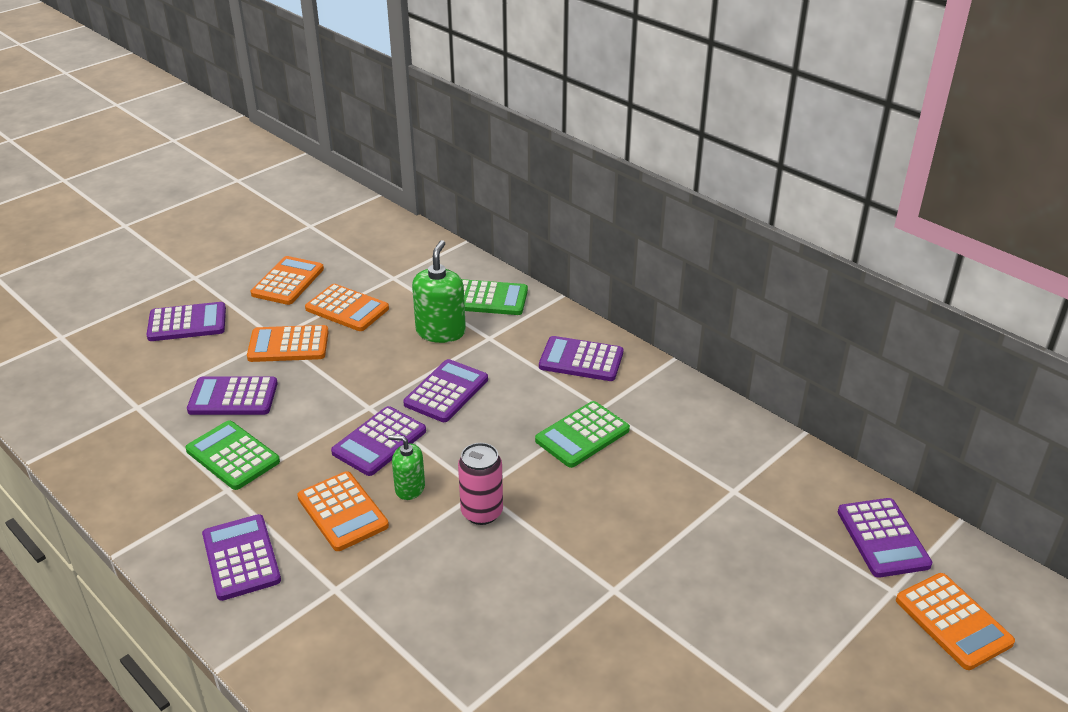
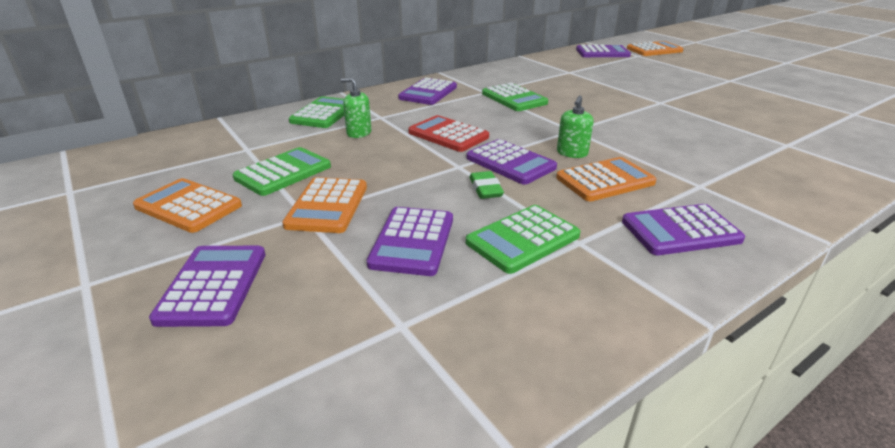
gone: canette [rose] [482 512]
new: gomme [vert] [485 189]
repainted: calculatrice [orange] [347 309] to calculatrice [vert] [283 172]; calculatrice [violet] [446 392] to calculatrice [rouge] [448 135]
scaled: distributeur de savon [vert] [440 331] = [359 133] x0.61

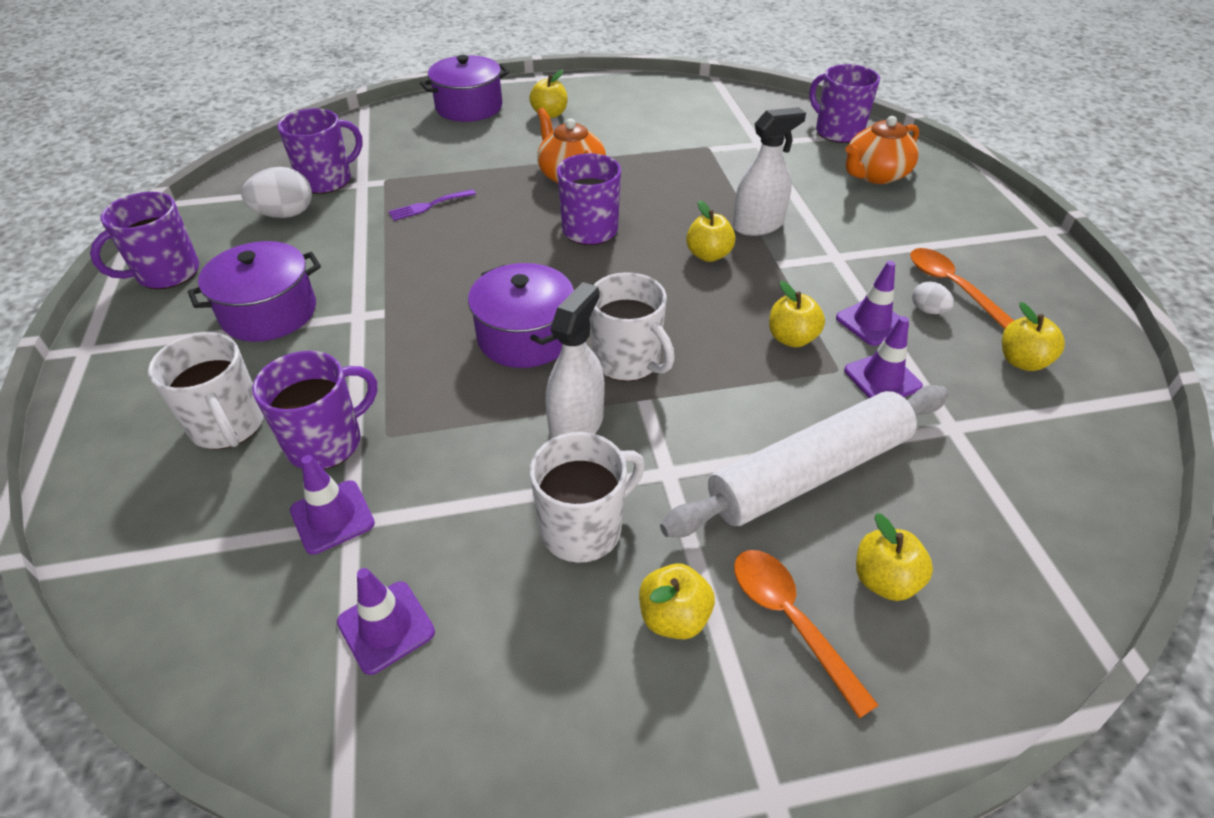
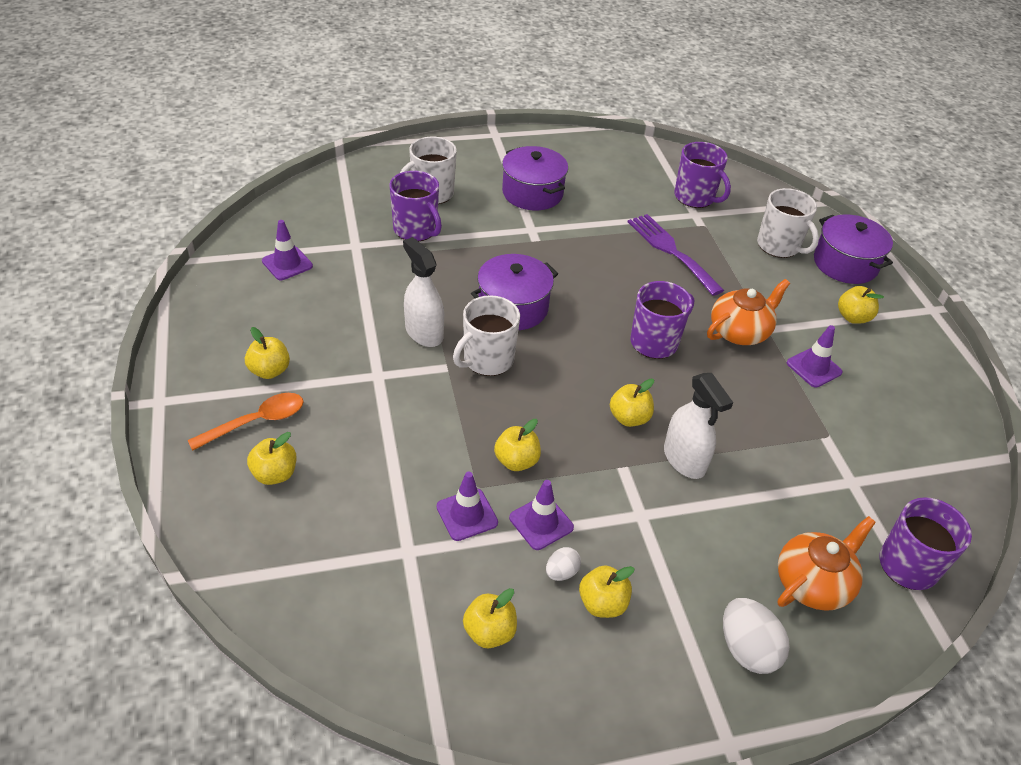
gone: tasse [violet] [167 273]; rouleau à pâtisserie [blanc] [809 473]
shifted: œuf [blanc] [285 214] to [747 649]; tasse [blanc] [583 528] to [779 246]; cône de chantier [violet] [332 517] to [814 368]
swapped: cuillère [orange] [951 286] to pomme [jaune] [602 603]
rotated: théière [orange] [875 175] = [813 583] 90 degrees clockwise; vaporisateur [blanc] [576 425] = [424 332] 150 degrees counterclockwise
scaled: fourchette [violet] [428 206] = [671 251] x1.84

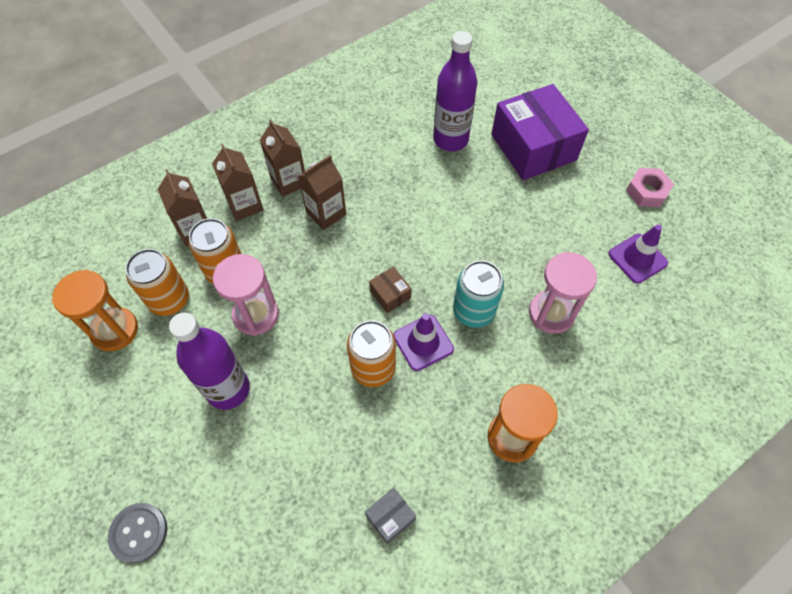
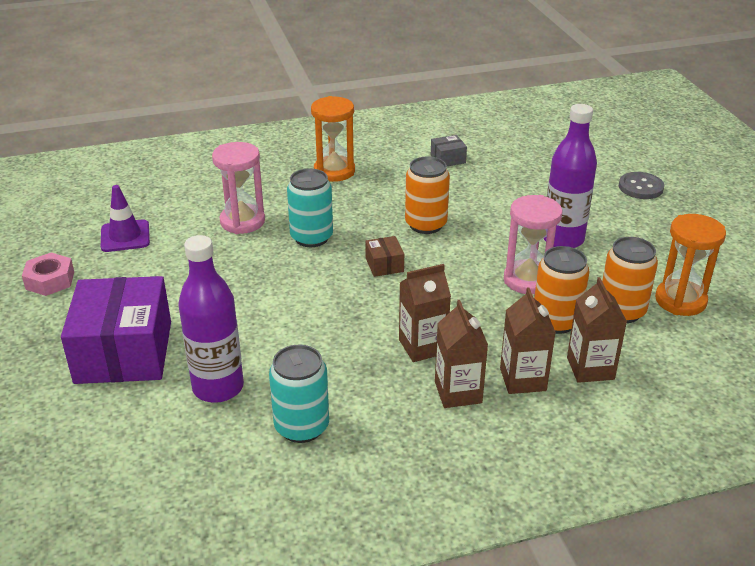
gone: cône de chantier [violet] [423 342]
new: canette [turquoise] [301 427]

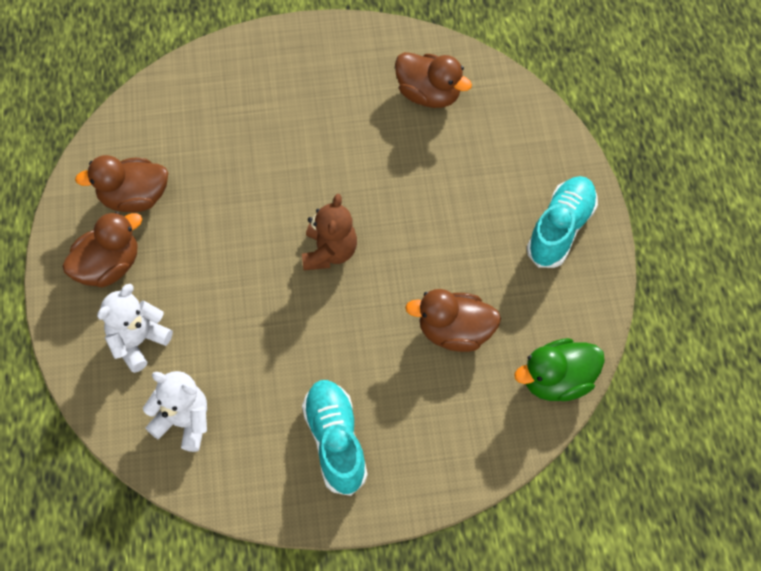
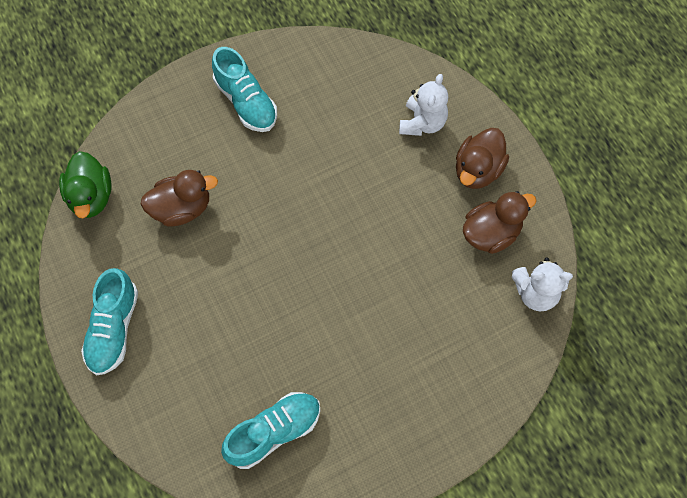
gone: ours en peluche [marron] [329 252]
shifted: ours en peluche [blanc] [183 422] to [535 293]
swapped: canard [marron] [428 94] to chaussure [turquoise] [274 432]
rotated: canard [vert] [557 381] = [91 197] 120 degrees clockwise

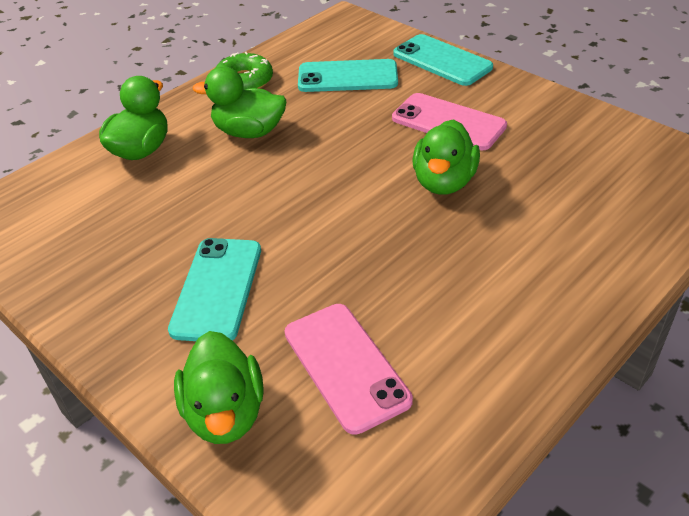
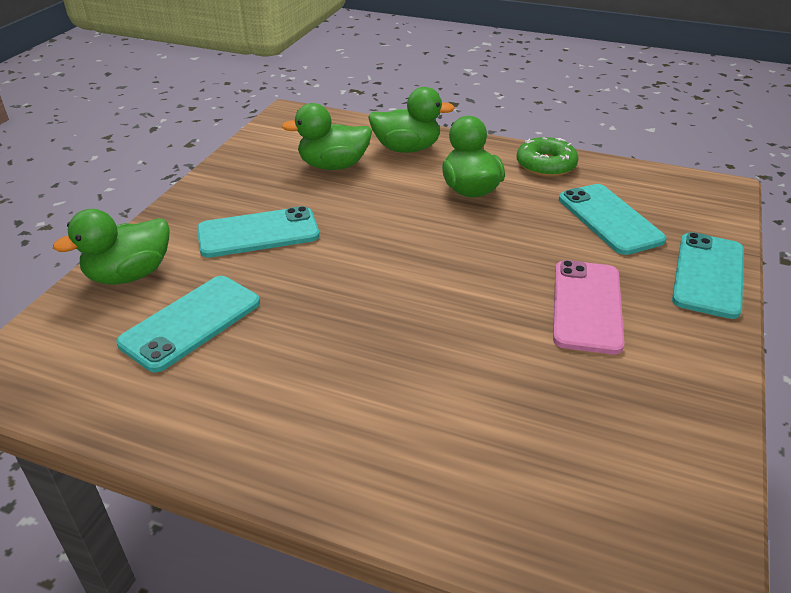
shifted: canard [vert] [444 182] to [333 166]
repainted: téléphone [rose] [345 366] to téléphone [turquoise] [191 322]

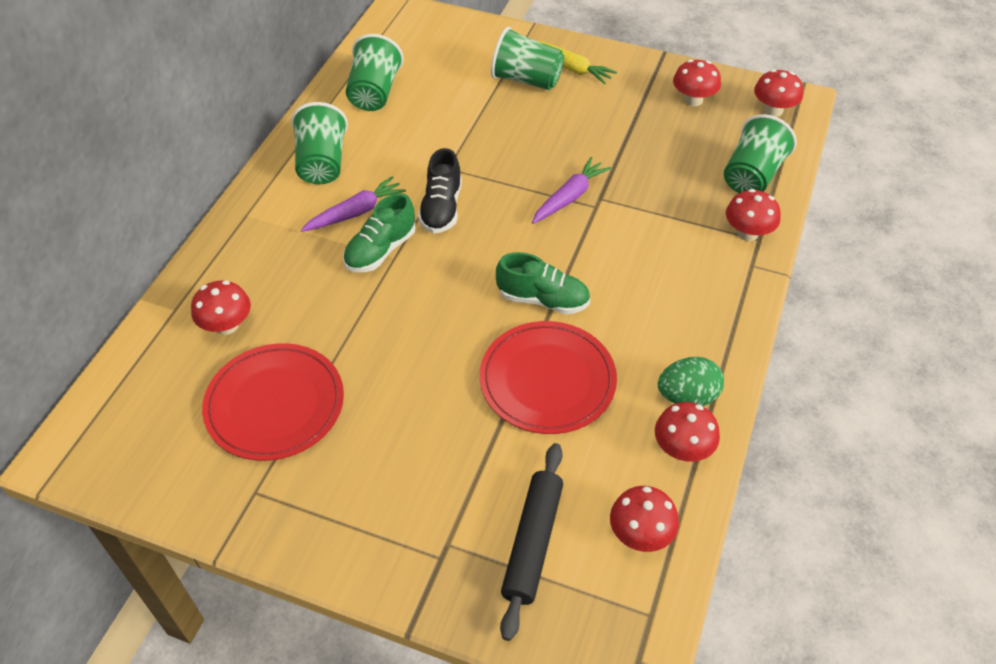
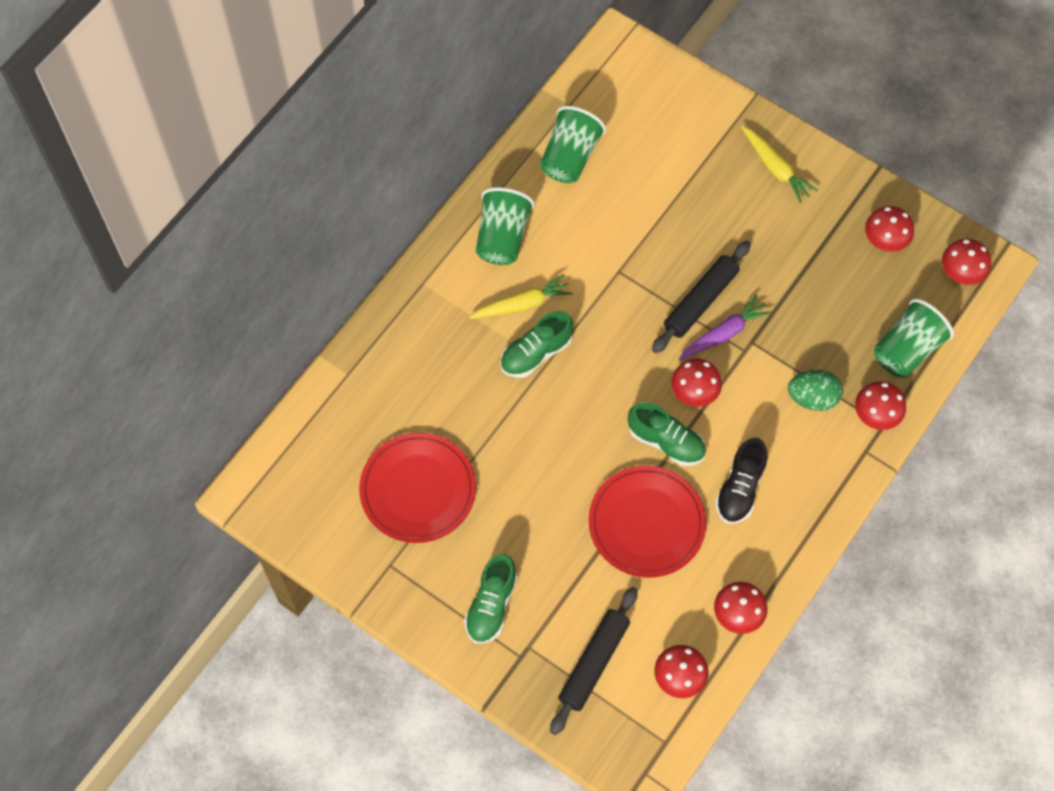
gone: gobelet [vert] [526 80]
new: rouleau à pâtisserie [noir] [701 301]; chaussure [vert] [491 605]
shifted: chaussure [noir] [441 208] to [740 489]; champignon [rouge] [227 325] to [694 392]; œuf [vert] [687 396] to [812 398]
repainted: carotte [violet] [355 212] to carotte [jaune] [522 304]

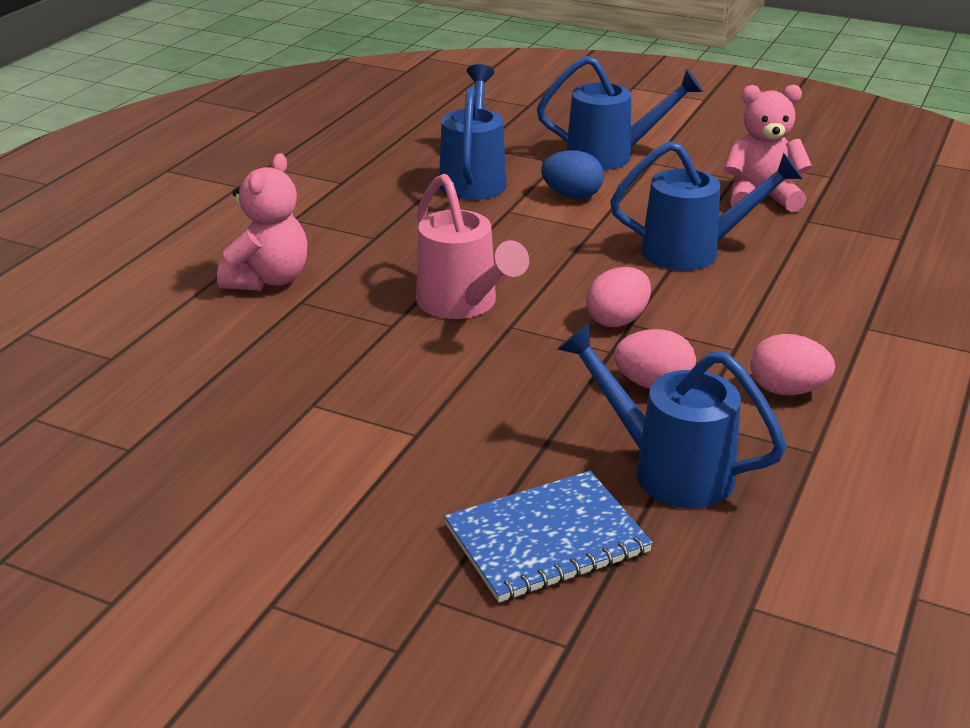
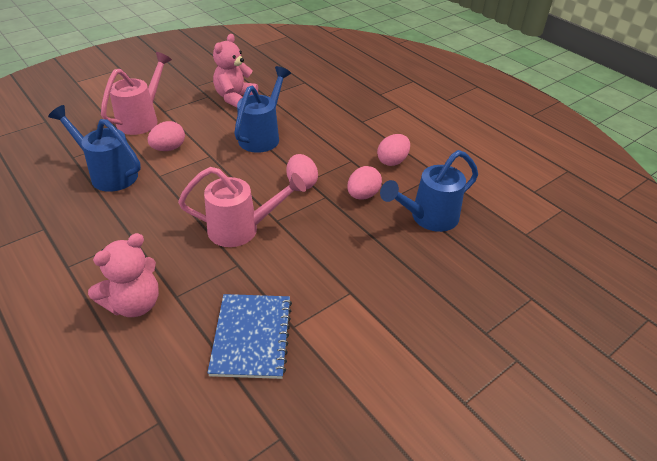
shifted: carnet [bleu] [546 539] to [251 336]
repainted: arrosoir [bleu] [610 156] to arrosoir [rose] [142 119]; œuf [bleu] [572 195] to œuf [rose] [169 148]
rotated: ours en peluche [rose] [268 280] = [134 304] 90 degrees clockwise

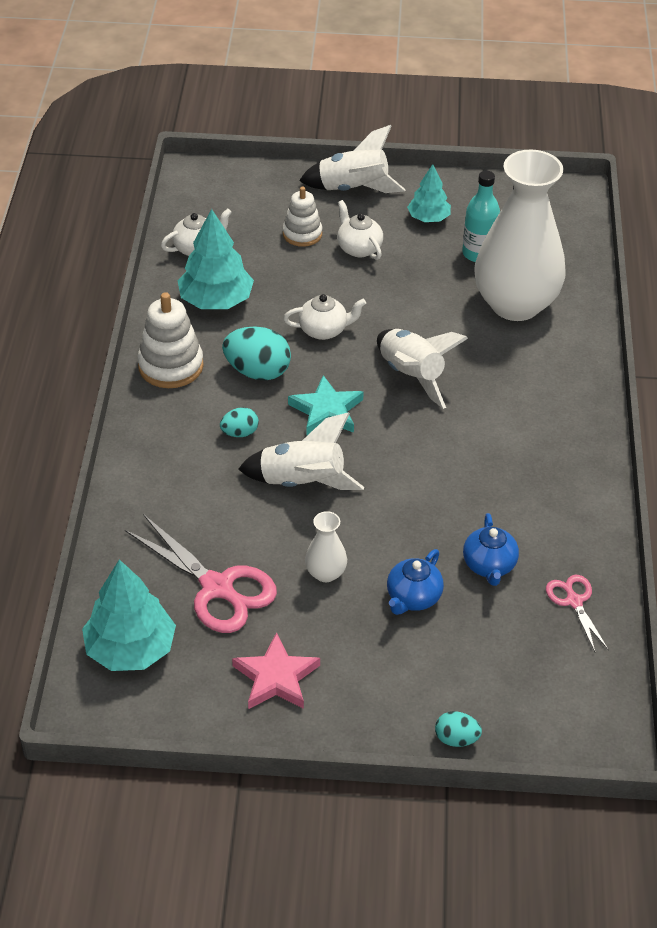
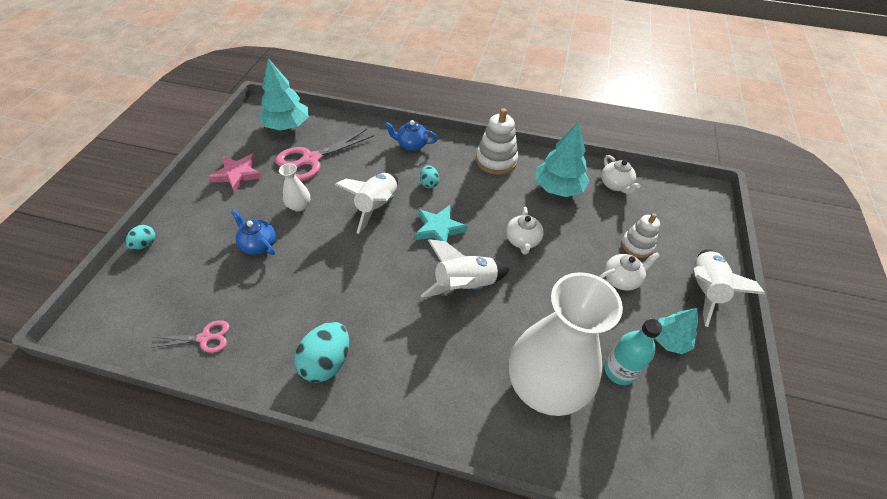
shifted: œuf [turquoise] [257 371] to [327 362]; théière [bleu] [489 565] to [412 145]

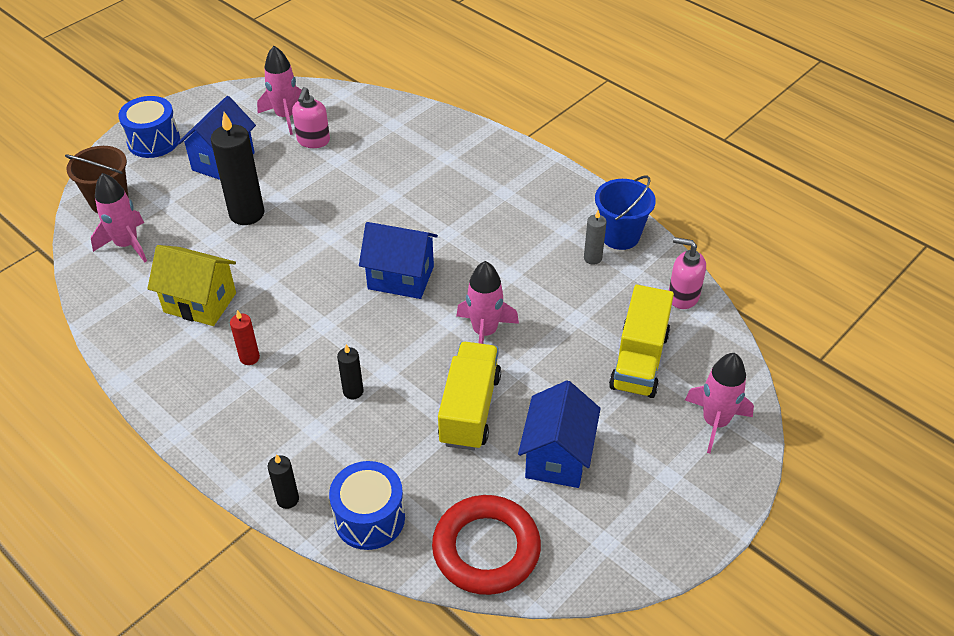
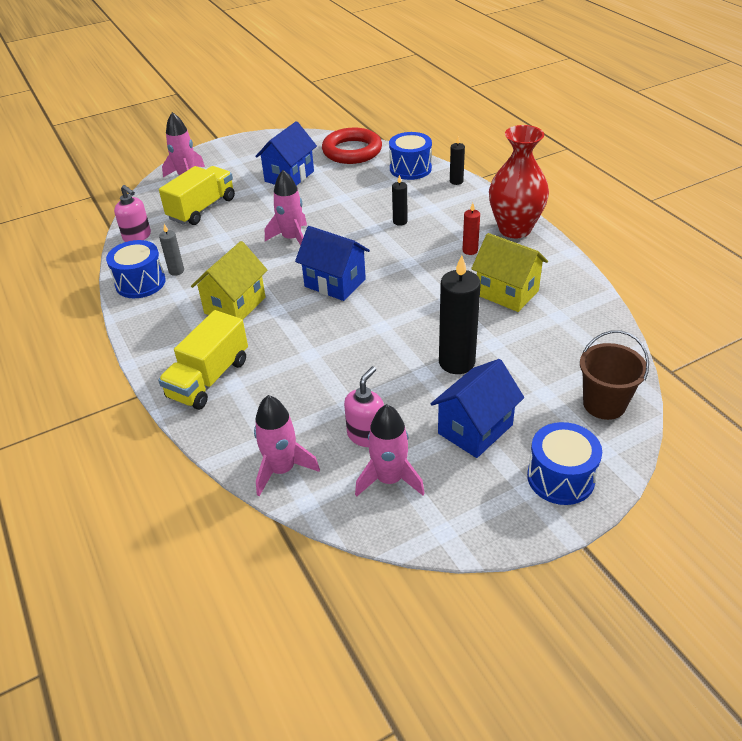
new: vase [rouge] [515 229]; maison [jaune] [235 305]
shifted: fusée [rose] [127 244] to [282 469]; camion [jaune] [470 409] to [209 378]
swapped: seau [bleu] [620 236] to tambour [bleu] [140 283]

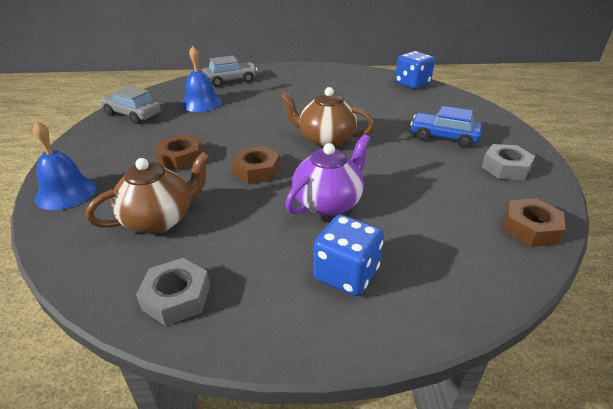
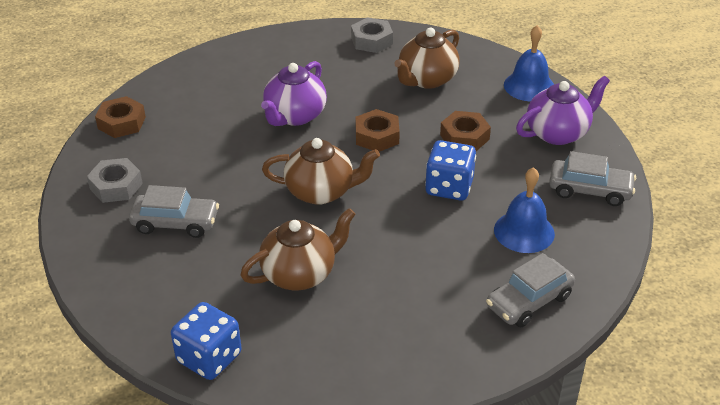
new: théière [violet] [558 133]; théière [marron] [300 274]
shifted: dé [bleu] [346 274] to [449 187]
repainted: voiture [bleu] [443 137] to voiture [gris] [175 223]

